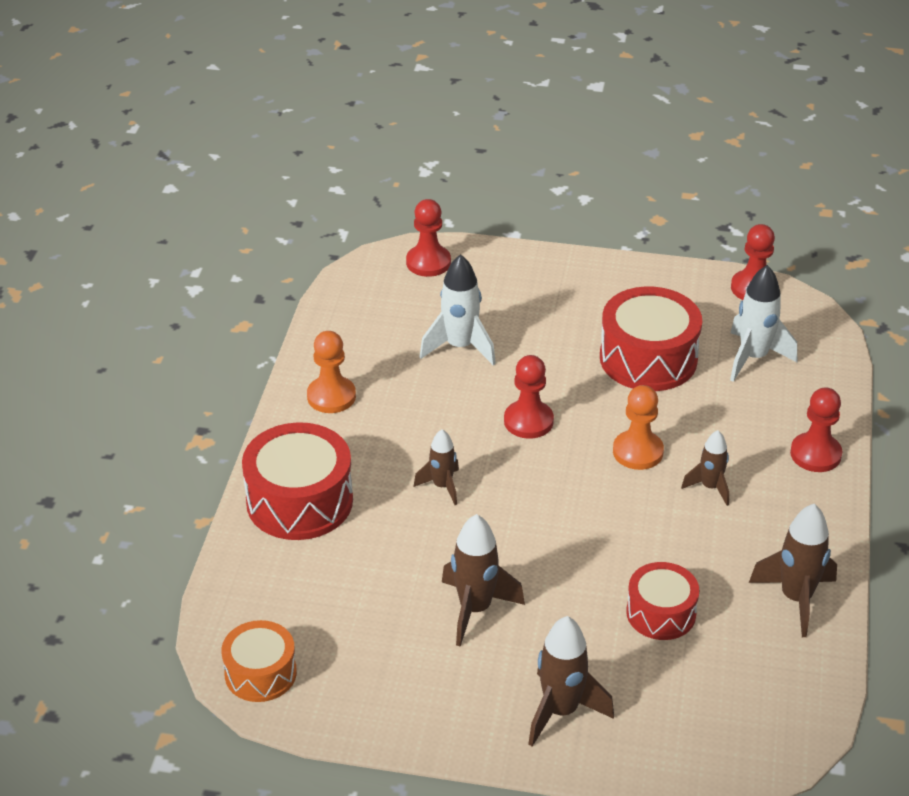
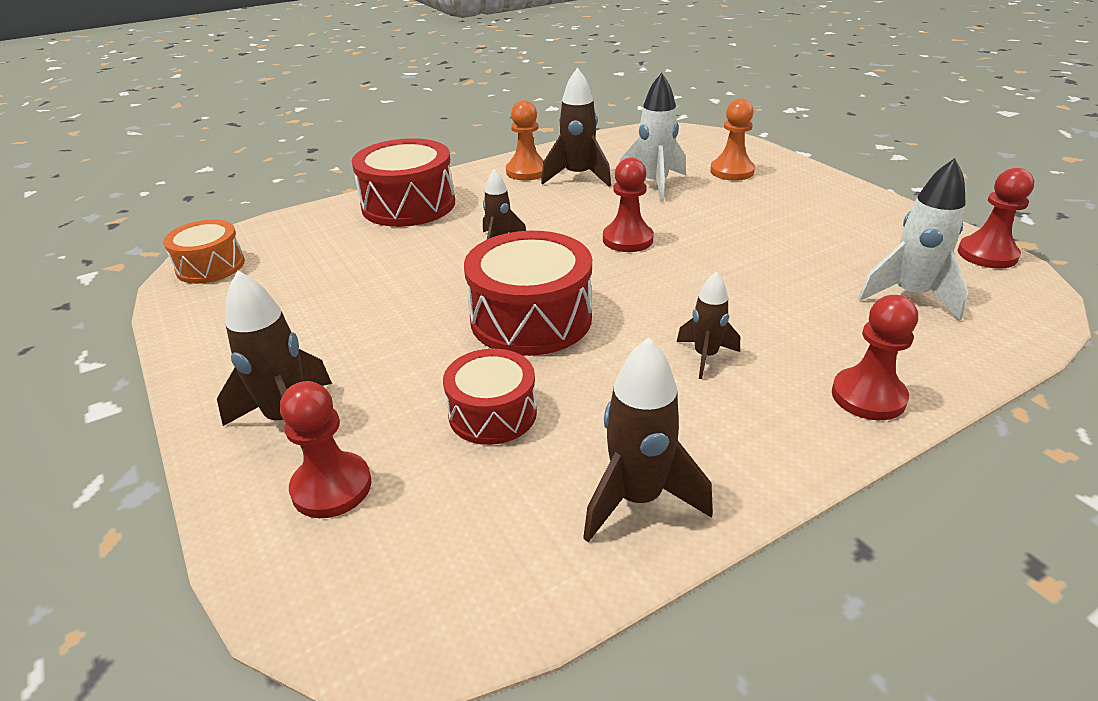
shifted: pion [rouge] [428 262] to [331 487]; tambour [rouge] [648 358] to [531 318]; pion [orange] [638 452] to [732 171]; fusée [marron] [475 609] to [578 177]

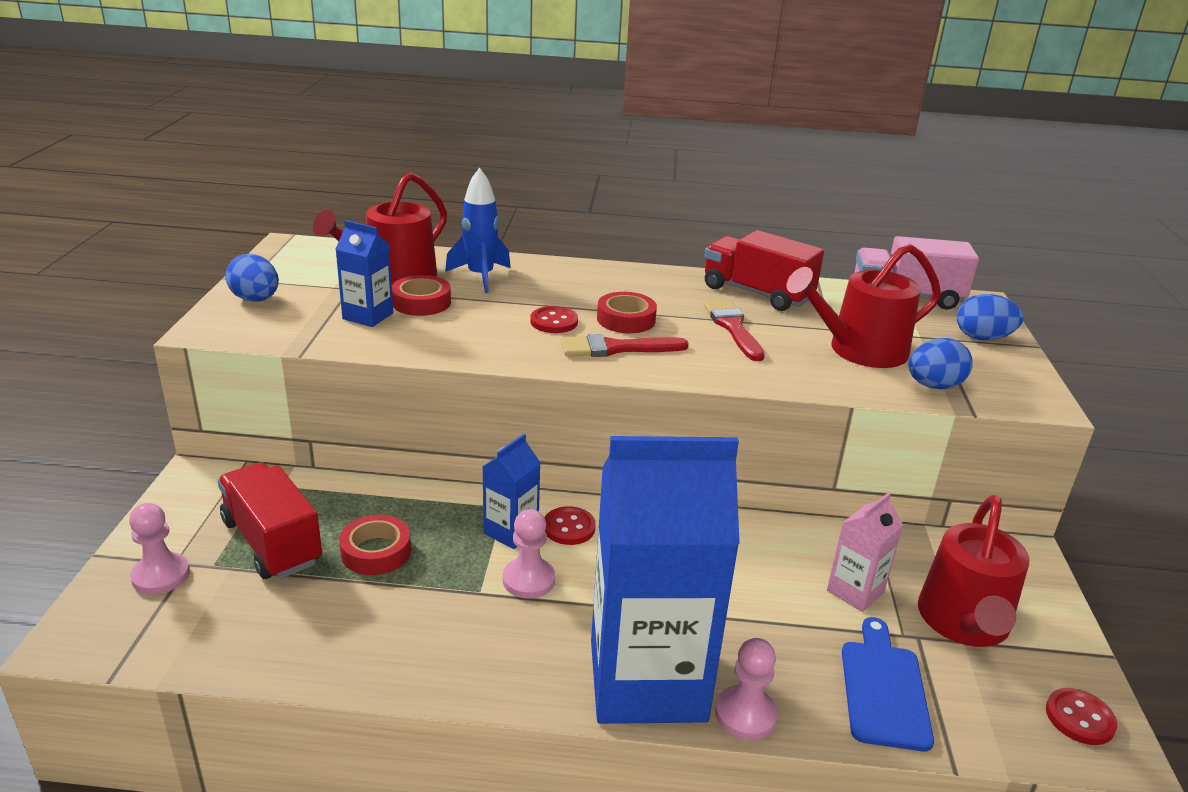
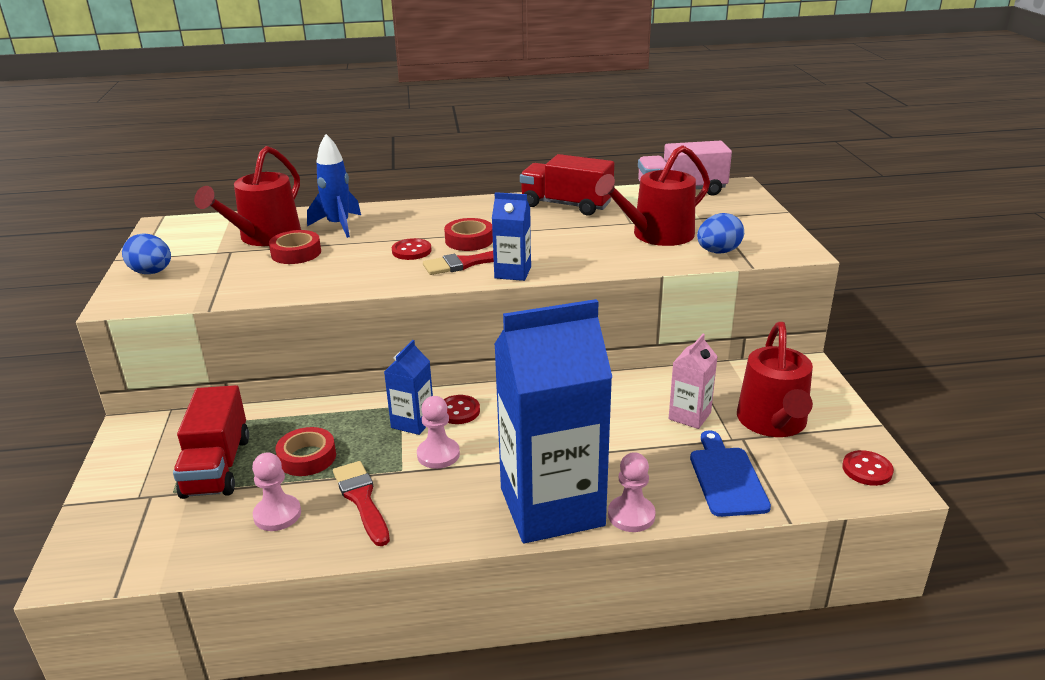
gone: œuf [bleu] [982 338]
shifted: brique de lait [bleu] [368 316] to [512 272]; pinceau [rouge] [733 327] to [361 499]; pion [rose] [161 575] to [277 514]
rotated: camion [rouge] [272 542] = [217 466] 135 degrees counterclockwise

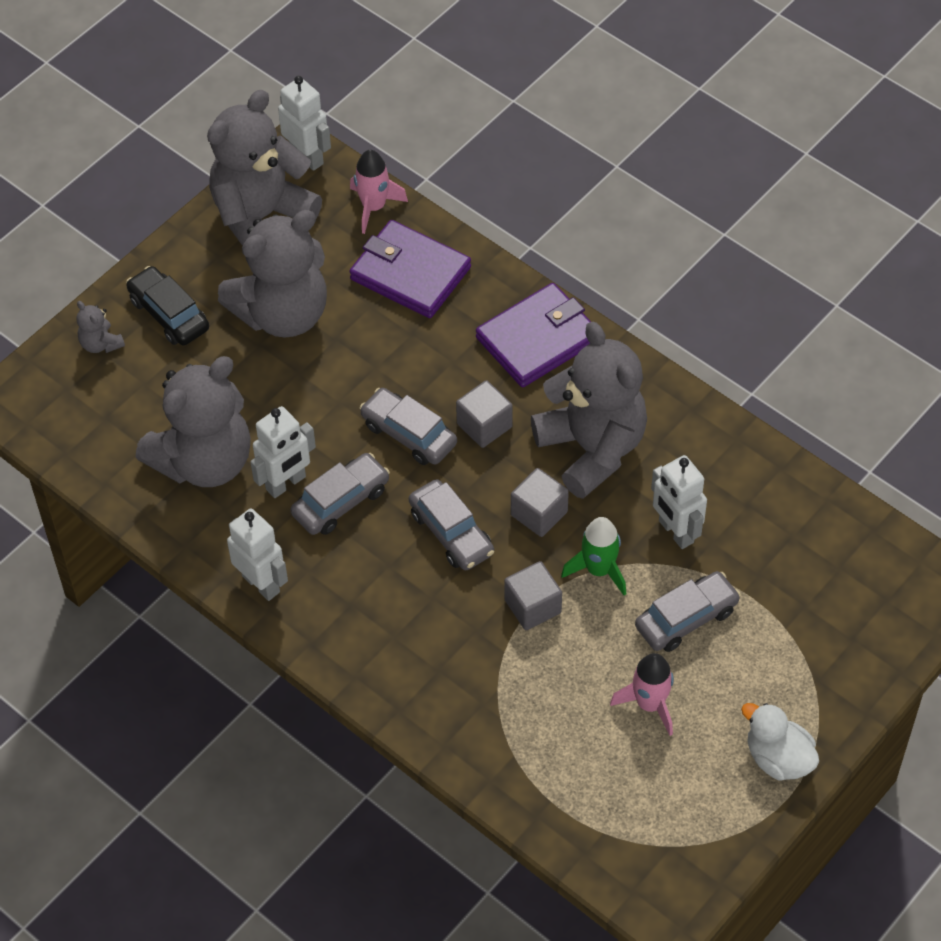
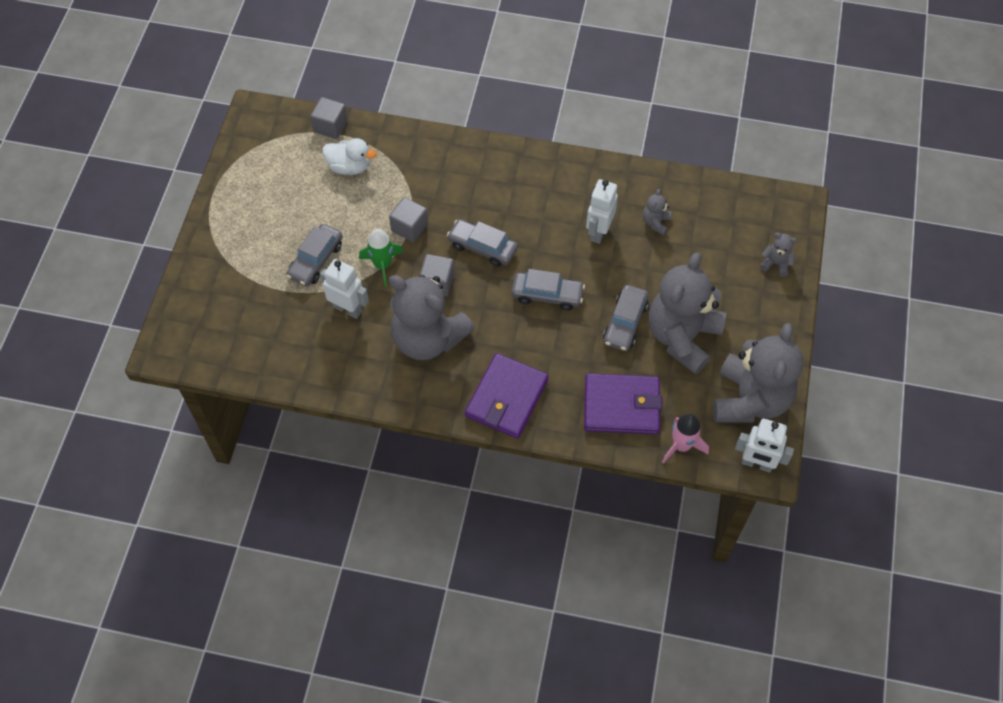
gone: voiture [noir] [169 314]; robot [blanc] [261 583]; fusée [rose] [649 704]
shifted: cube [gris] [484 425] to [330 126]; voiture [gris] [341 501] to [625 323]; canard [blanc] [778 758] to [349 167]
scaled: ours en peluche [gris] [204 461] = [655 222] x0.40

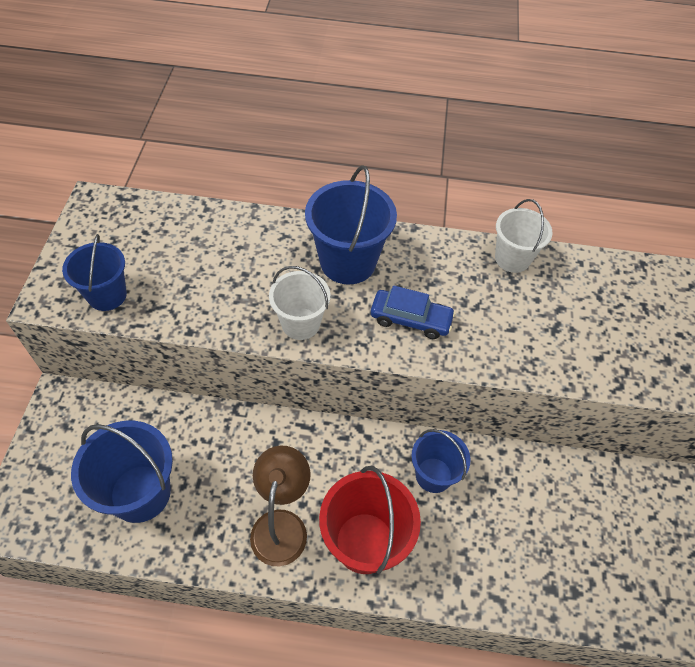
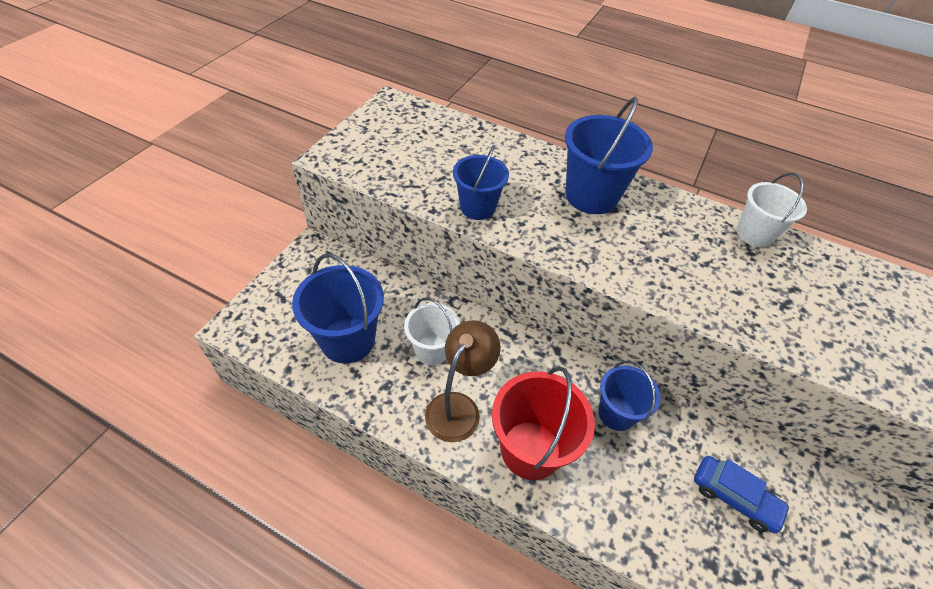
shifted: seau [bleu] [107 295] to [477 207]; seau [blanc] [300 323] to [432 350]; voiture [bleu] [410 319] to [734 497]

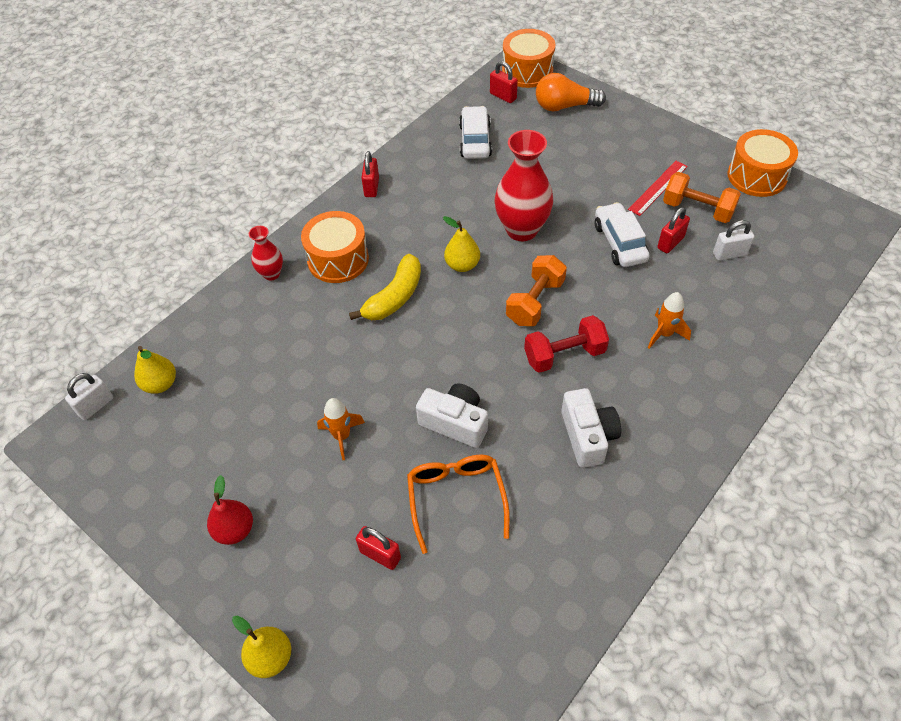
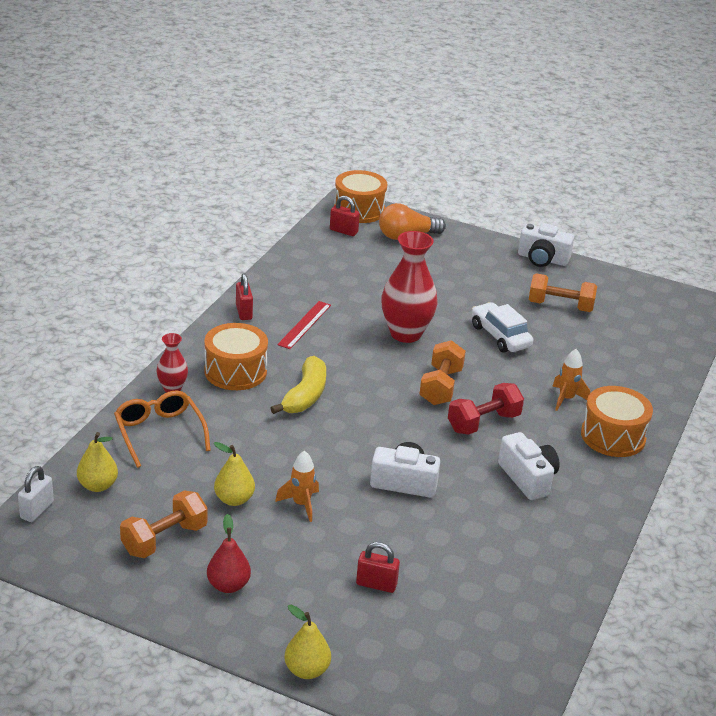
gone: voiture [blanc] [475 140]; cadenas [rouge] [670 243]; cadenas [blanc] [729 254]
new: appareil photo [blanc] [542 259]; haltère [orange] [164 539]
shifted: tambour [orange] [757 176] to [613 436]; règle [rouge] [658 187] to [304 324]; poire [jaune] [462 265] to [234 499]; lunettes [orange] [456 498] to [159 433]

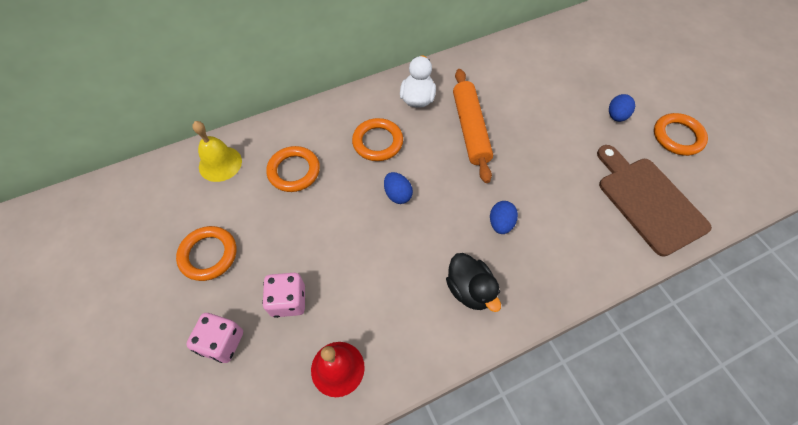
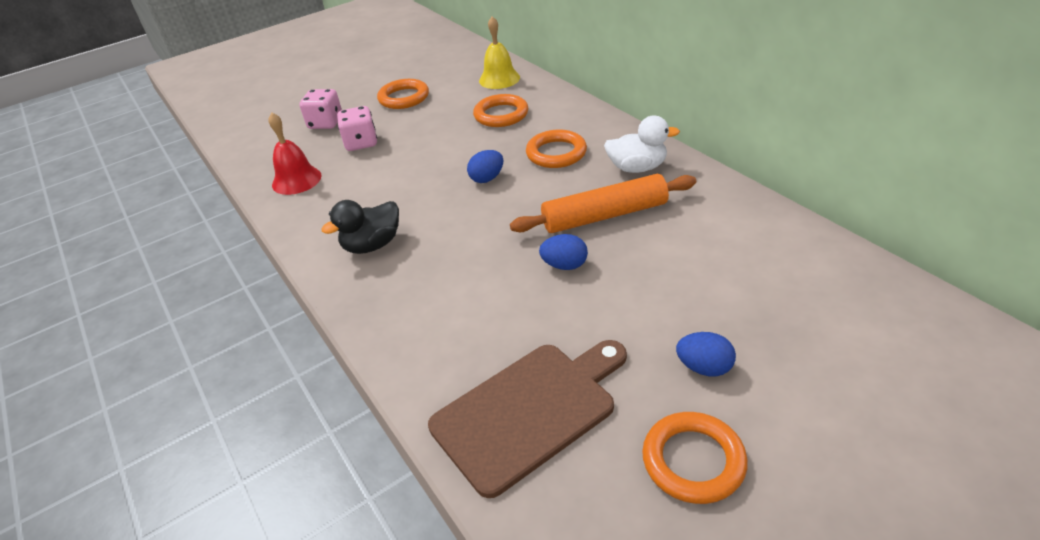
shifted: œuf [bleu] [500 223] to [564 265]

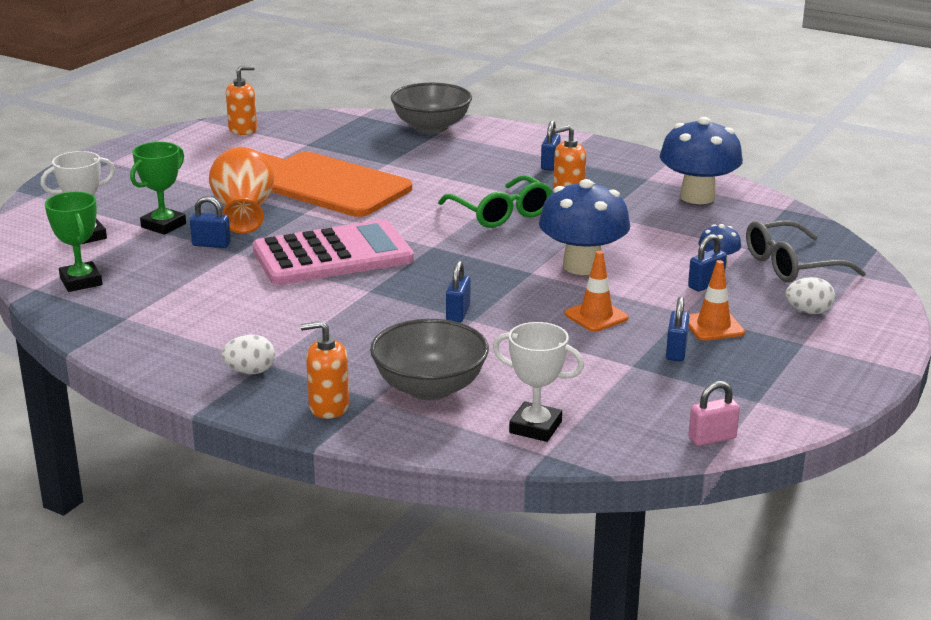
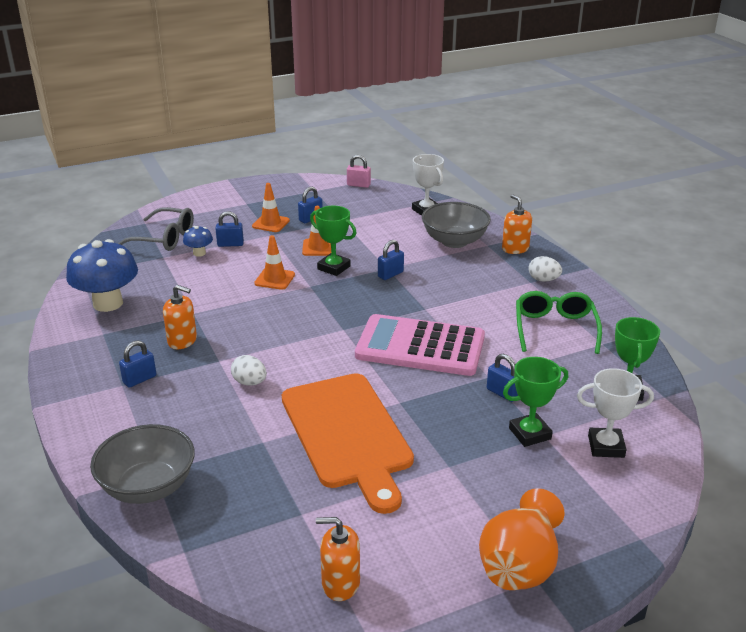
new: trophée [vert] [334 268]
shifted: vase [orange] [244 212] to [519 565]; lunettes [vert] [501 213] to [555 328]; œuf [blanc] [808 311] to [249 382]
swapped: champignon [bleu] [582 266] to cône de chantier [orange] [274 279]
rotated: distributeur de savon [orange] [328 407] = [515 248] 150 degrees counterclockwise

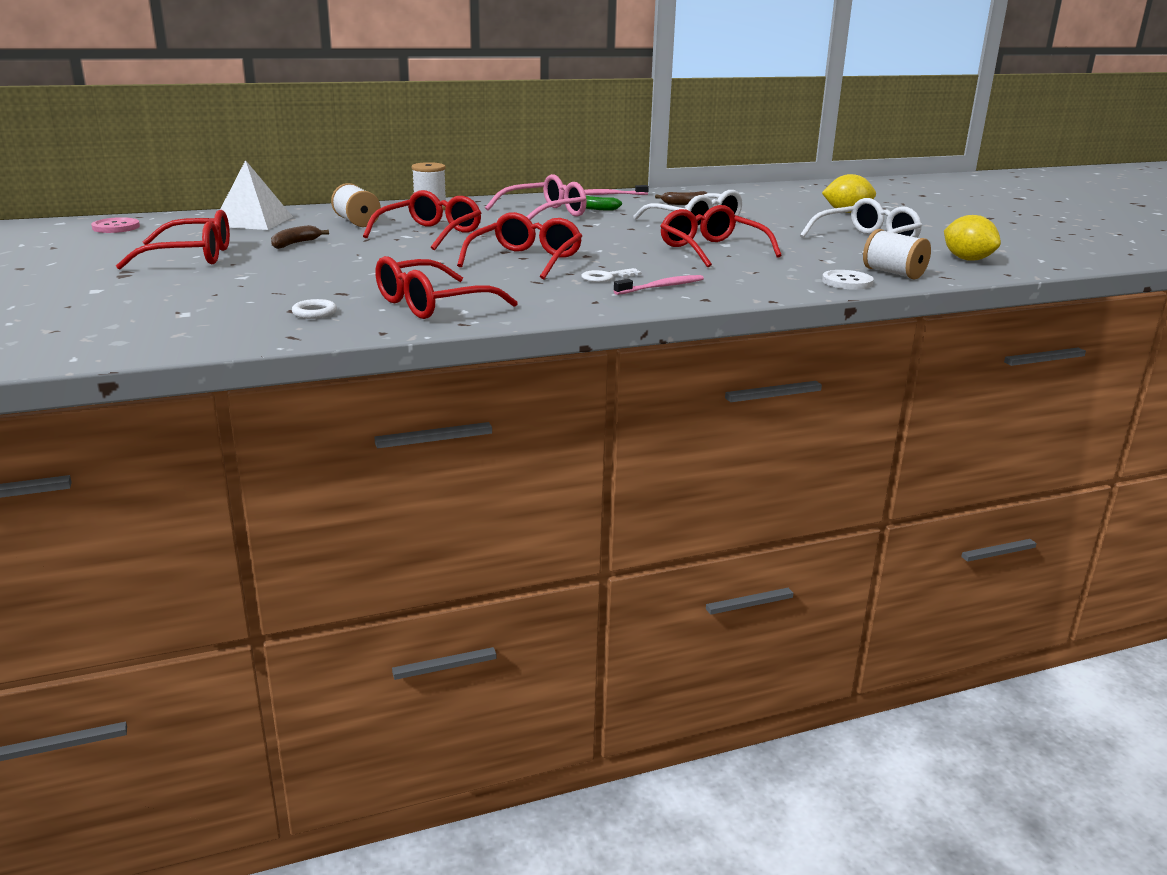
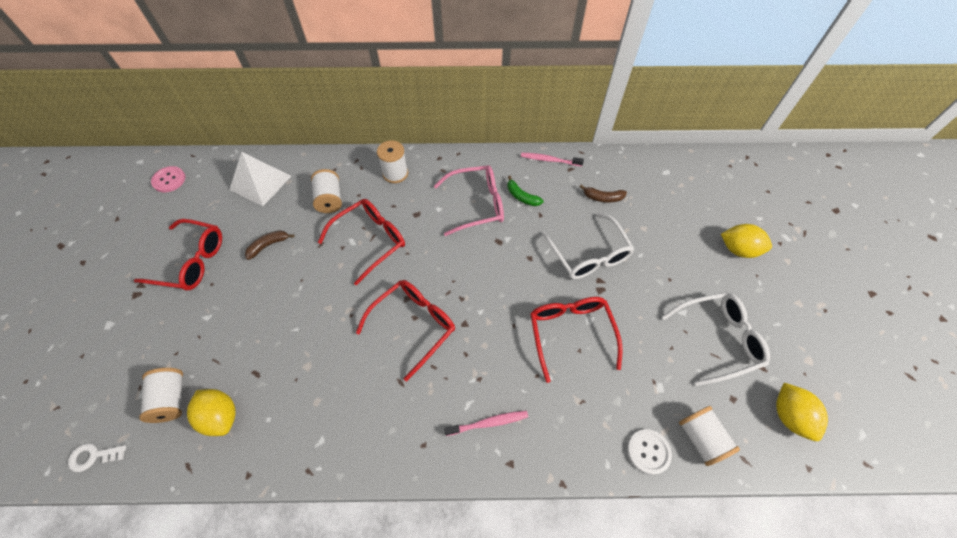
gone: lunettes [rouge] [432 304]
new: bobine [blanc] [171 399]
shifted: clé [blanc] [606 277] to [93 456]
swapped: anneau [blanc] [314 313] to citron [jaune] [221 416]

